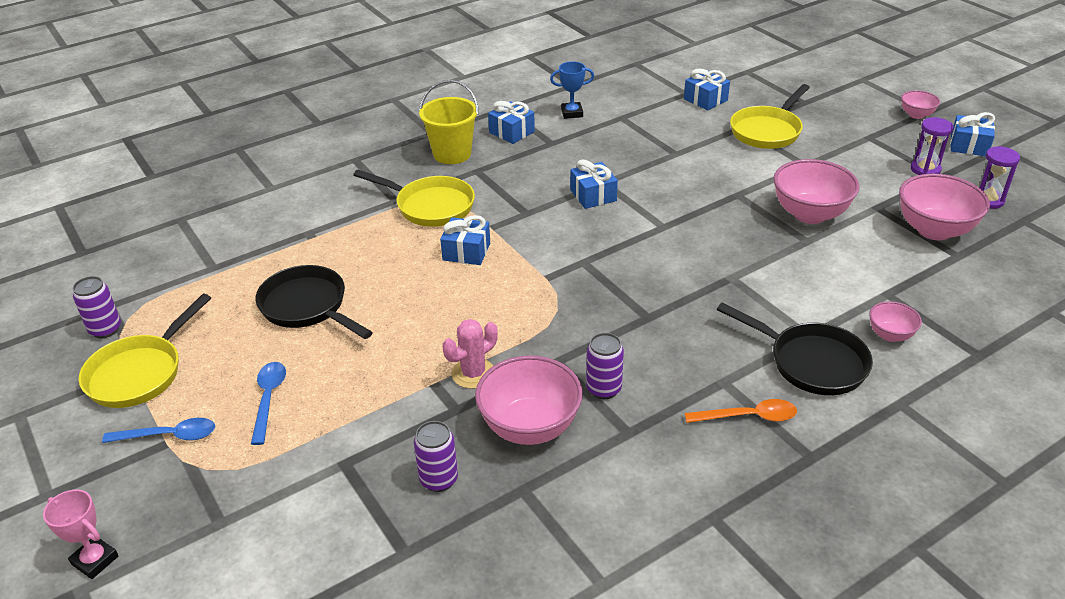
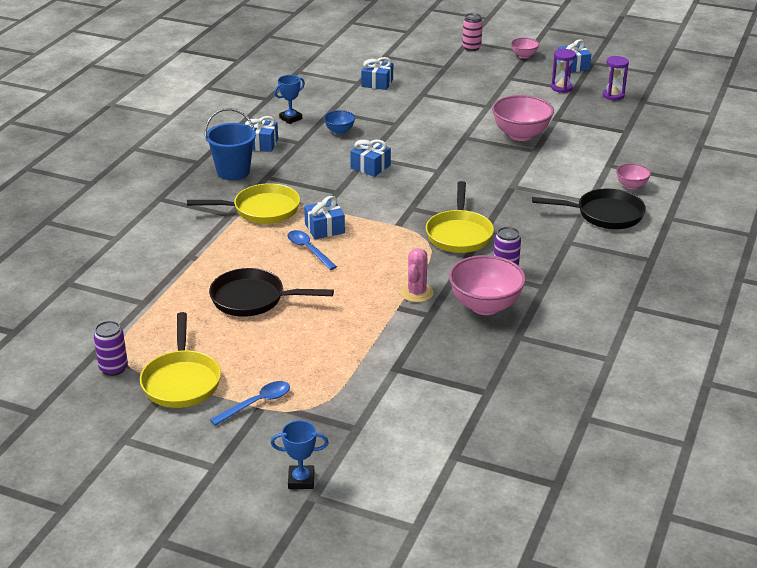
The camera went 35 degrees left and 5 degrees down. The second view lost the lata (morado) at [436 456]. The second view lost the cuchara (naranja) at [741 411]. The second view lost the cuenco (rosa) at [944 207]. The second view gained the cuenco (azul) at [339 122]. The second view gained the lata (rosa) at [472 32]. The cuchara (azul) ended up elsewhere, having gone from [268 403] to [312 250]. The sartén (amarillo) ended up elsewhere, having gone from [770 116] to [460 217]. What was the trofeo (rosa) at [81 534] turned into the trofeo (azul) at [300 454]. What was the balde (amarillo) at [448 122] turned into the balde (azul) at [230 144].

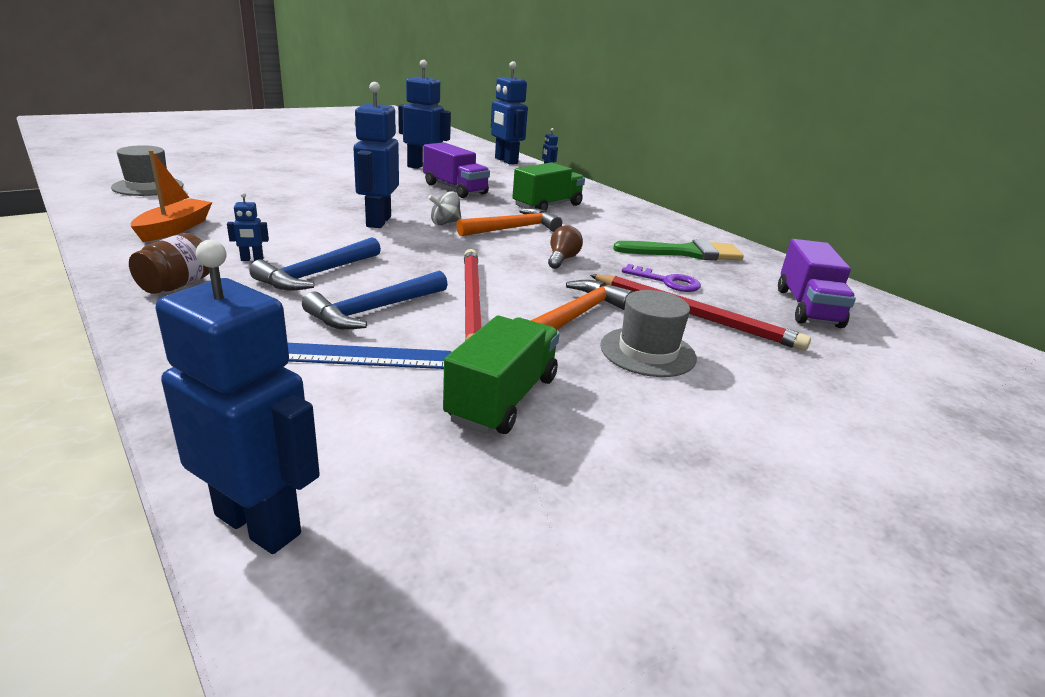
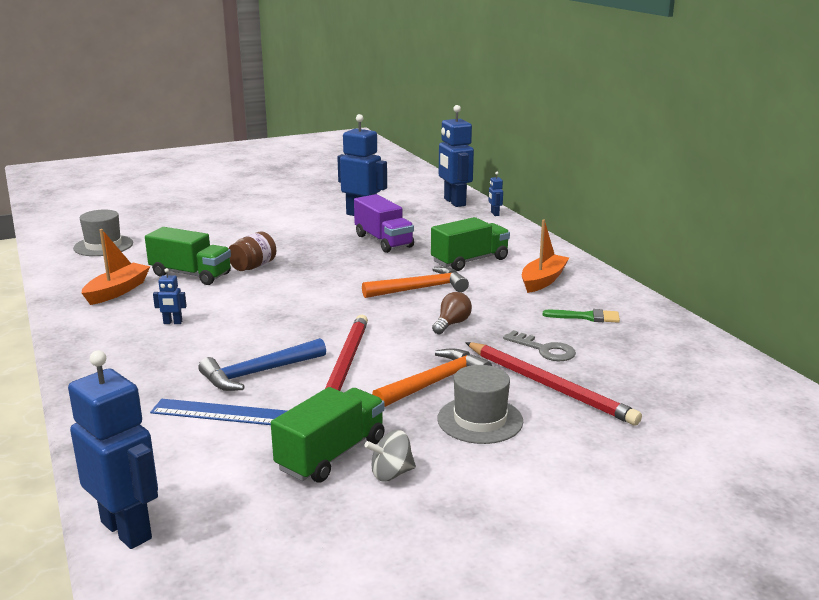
The camera went 15 degrees right and 5 degrees down. The second view lost the martillo (azul) at [315 264]. The second view lost the robot (azul) at [376 155]. The second view lost the camión (morado) at [817 283]. The second view gained the camión (verde) at [188 256]. The second view gained the barco (naranja) at [545 256]. The tarro (marrón) ended up elsewhere, having gone from [169 263] to [252 251]. The peonza (gris) ended up elsewhere, having gone from [445 208] to [390 455]. What was the llave (morado) at [661 278] turned into the llave (gris) at [539 345]. The size of the pincel (verde) at [678 250] changed by a factor of 0.58.

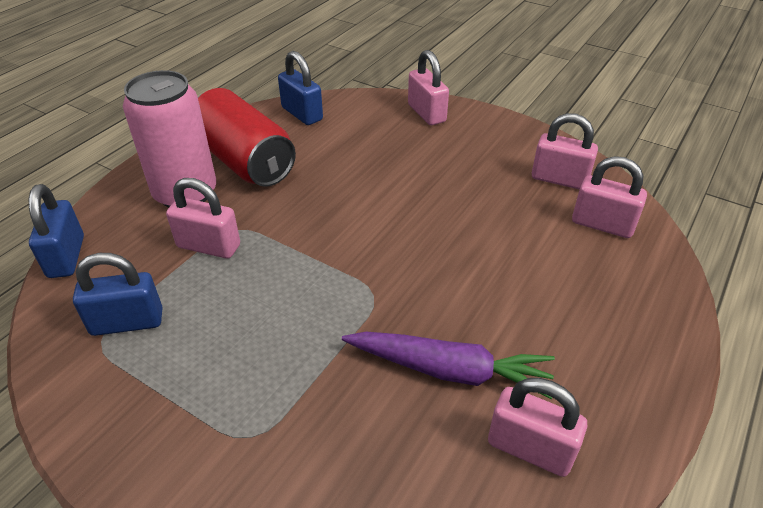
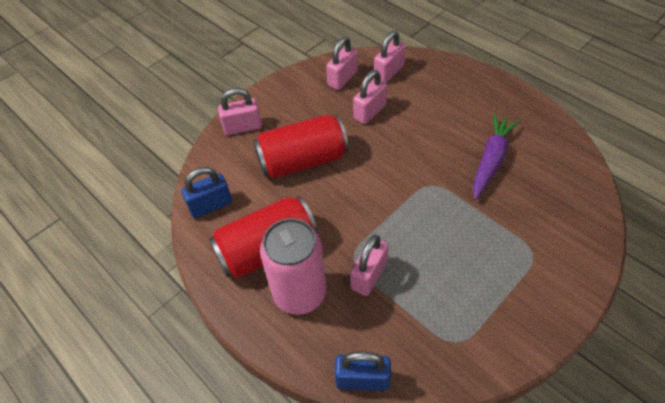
The camera went 75 degrees left and 10 degrees up. The second view lost the candado (azul) at [118 294]. The second view gained the lata (rojo) at [301 147]. The candado (rosa) ended up elsewhere, having gone from [537 427] to [370 97].

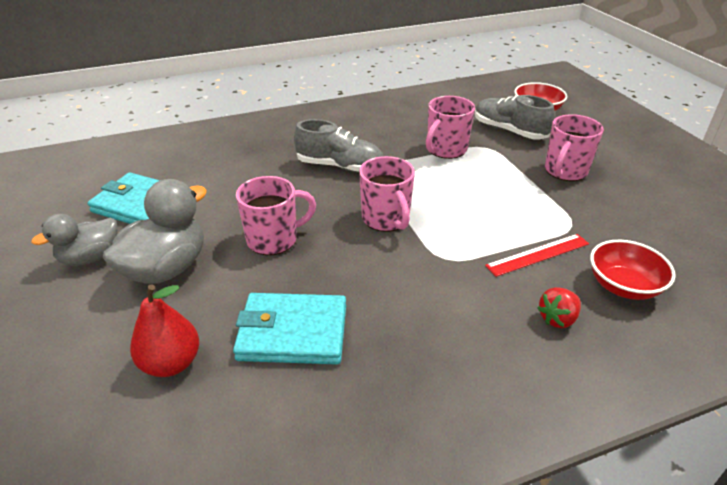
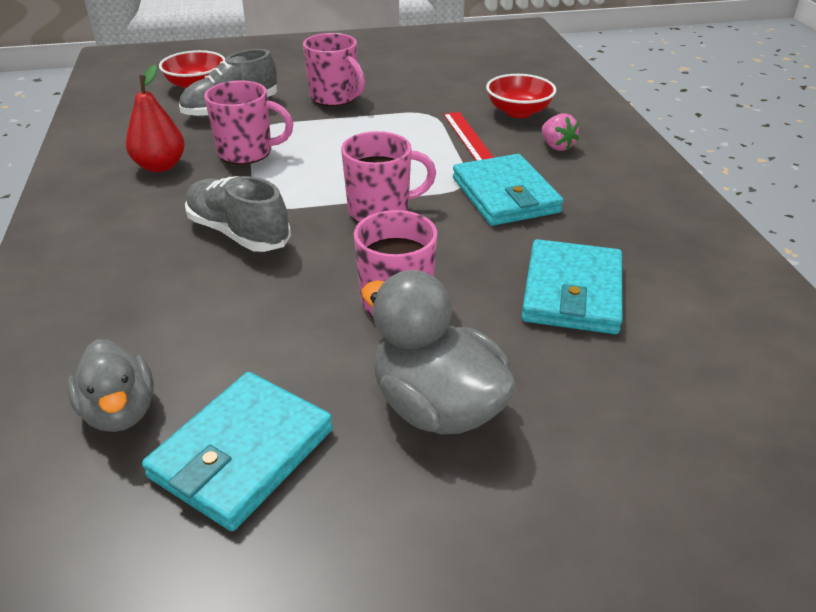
The camera went 80 degrees left and 0 degrees up. The second view gained the cartera (turquesa) at [508 190]. The pato (gris) ended up elsewhere, having gone from [74 240] to [110 385]. The pera (rojo) ended up elsewhere, having gone from [164 331] to [155 118]. What was the fresa (rojo) at [559 307] turned into the fresa (rosa) at [560 132]. The zapato (gris) at [338 145] ended up facing another way, 75 degrees counterclockwise from before. The taza (rosa) at [450 127] ended up facing another way, 45 degrees counterclockwise from before.

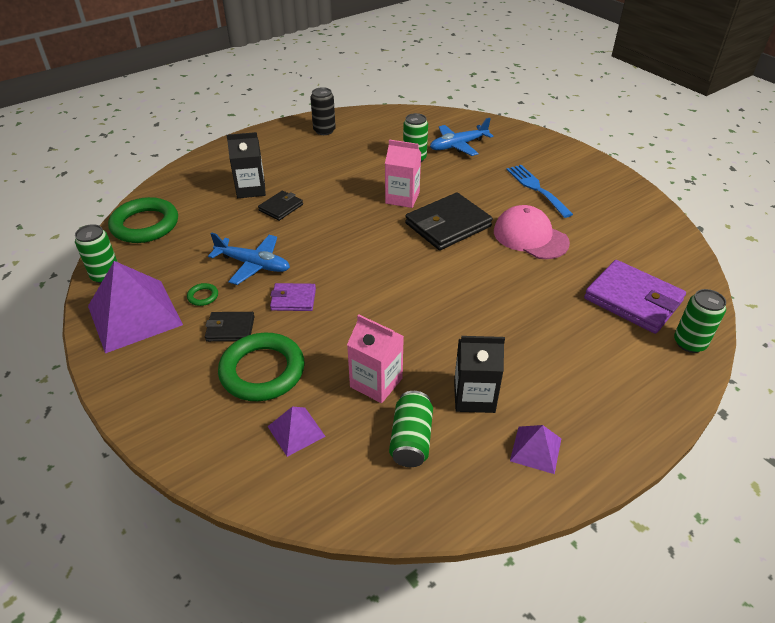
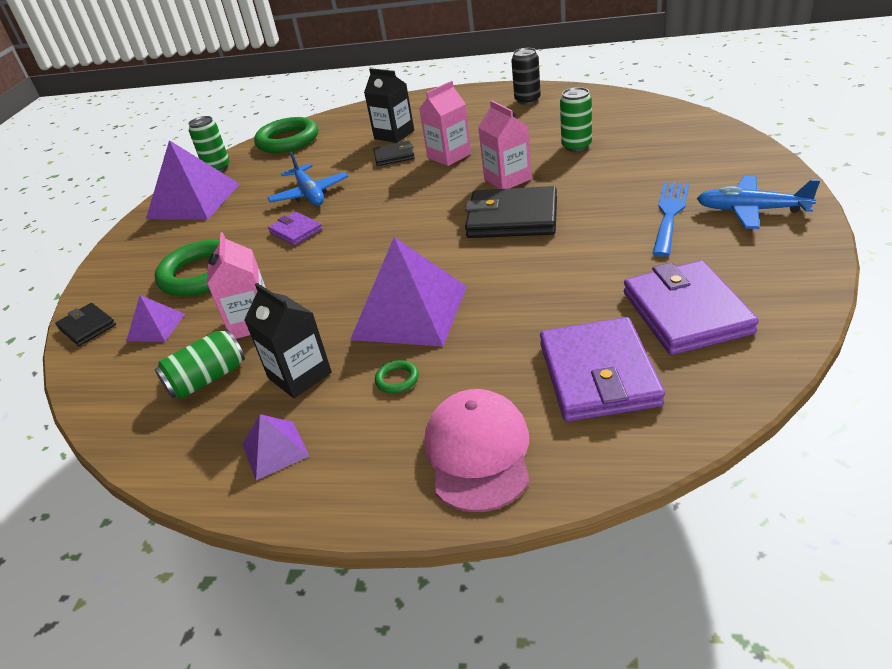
The camera went 50 degrees right and 5 degrees down. The second view lost the lata (verde) at [700 321]. The second view gained the pirámide (morado) at [408 292]. The second view gained the cartón de leche (rosa) at [445 123]. The second view gained the cartera (morado) at [691 307]. The anillo (verde) ended up elsewhere, having gone from [202 294] to [397 377]. The cartera (negro) ended up elsewhere, having gone from [230 327] to [85 324]. The avión (azul) ended up elsewhere, having gone from [462 137] to [758 202]. The gorra (rosa) ended up elsewhere, having gone from [532 232] to [477 450].

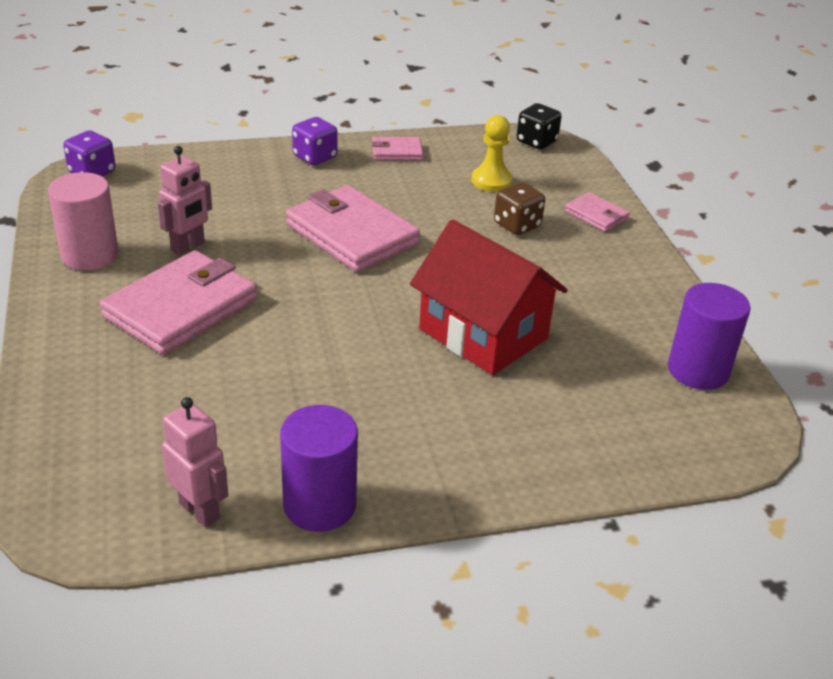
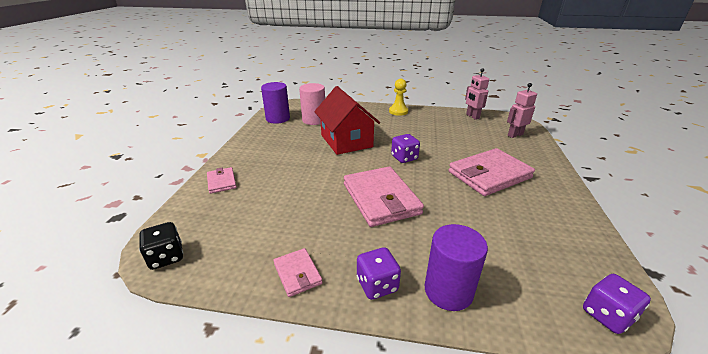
The camera went 155 degrees left and 5 degrees down. The second view lost the dado (marrón) at [519 208]. The second view gained the dado (morado) at [405 148]. The cilindro (rosa) ended up elsewhere, having gone from [83 221] to [312 104]. The robot (rosa) ended up elsewhere, having gone from [185 200] to [522 110]. The cilindro (morado) ended up elsewhere, having gone from [319 468] to [456 267]. The peón (amarillo) ended up elsewhere, having gone from [492 153] to [398 97]. The cartera (rosa) at [397 149] ended up facing another way, 45 degrees clockwise from before.

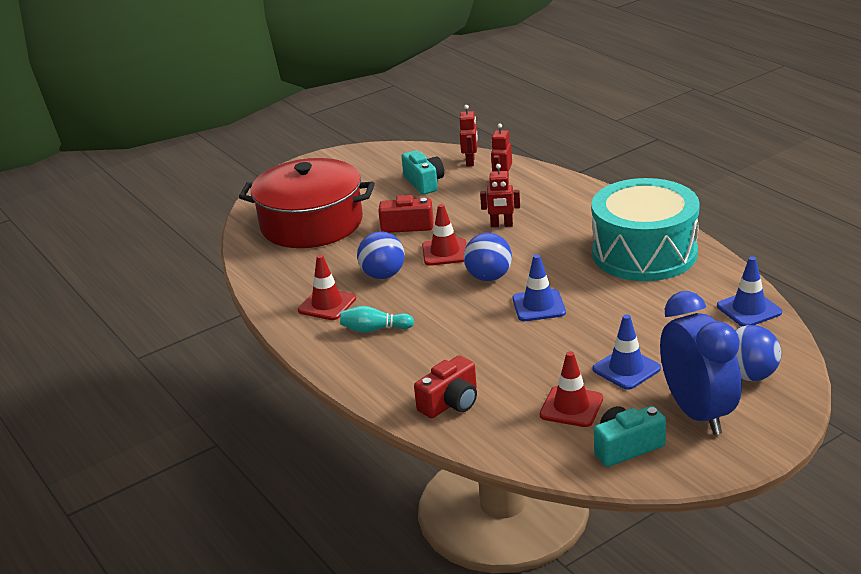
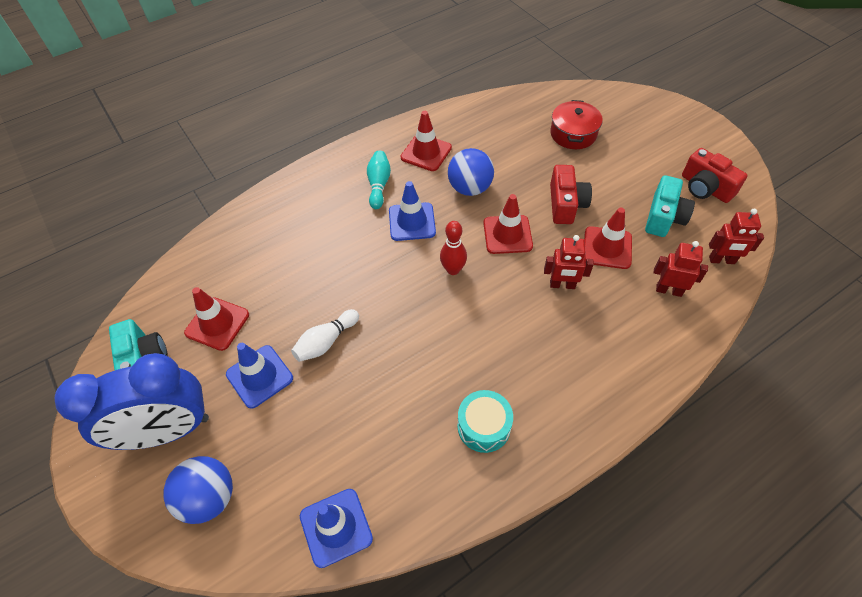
The camera went 90 degrees right and 25 degrees up. The second view gained the bolo (blanco) at [325 335]. The second view gained the cono de tráfico (rojo) at [608 238]. The cámara (rojo) ended up elsewhere, having gone from [445 386] to [715 175]. The cono de tráfico (azul) ended up elsewhere, having gone from [539 287] to [412 211]. Where the pelota (azul) stood at [488 257], the bolo (rojo) came to stand at [453 248]. The cámara (turquesa) at [422 172] ended up facing another way, 45 degrees counterclockwise from before. The robot (rojo) at [500 195] ended up facing another way, 90 degrees counterclockwise from before. The size of the olla (rojo) at [307 203] changed by a factor of 0.46. The size of the tambor (turquesa) at [645 229] changed by a factor of 0.42.

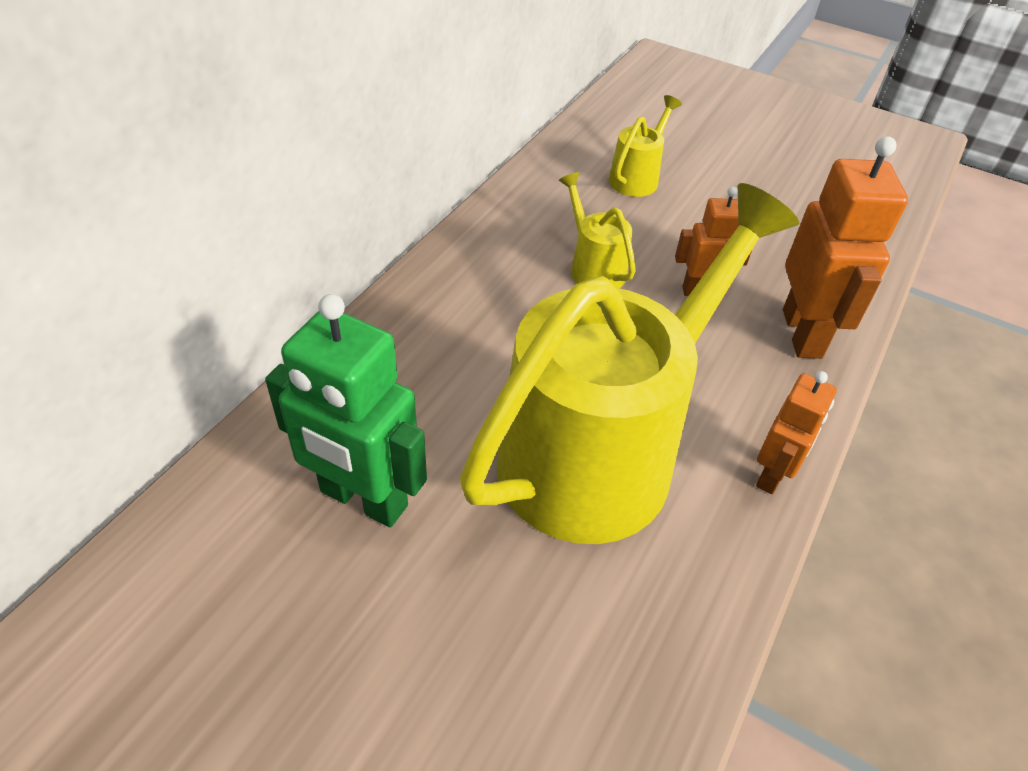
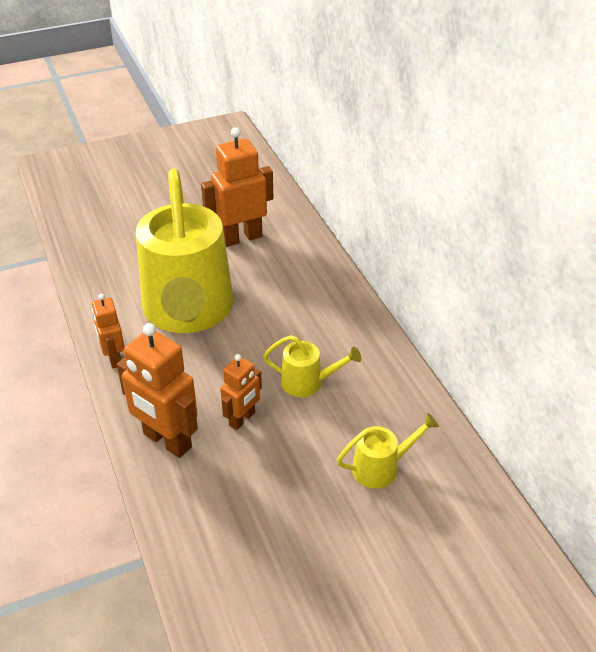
The camera went 130 degrees right and 5 degrees down. What was the robot (verde) at [346 410] turned into the robot (naranja) at [237 187]. The regadera (amarillo) at [645 146] ended up facing another way, 90 degrees counterclockwise from before.

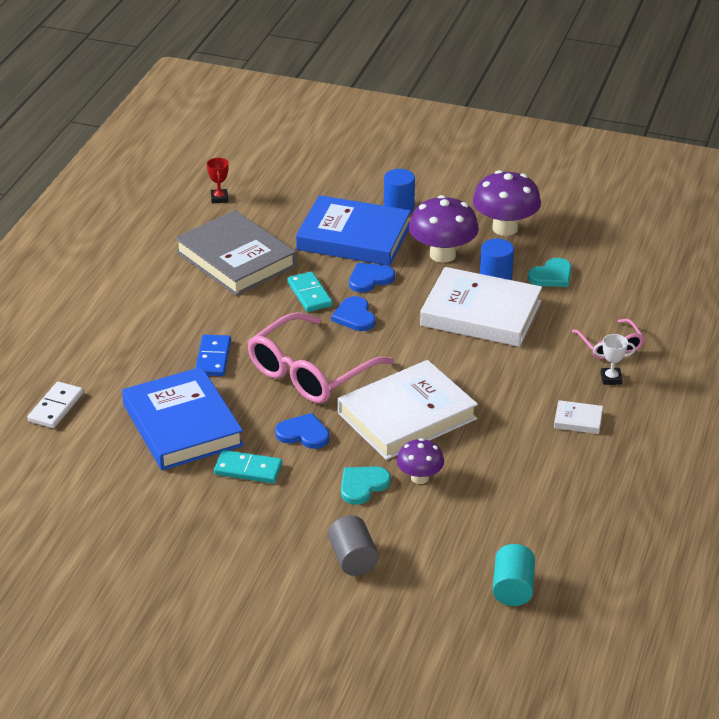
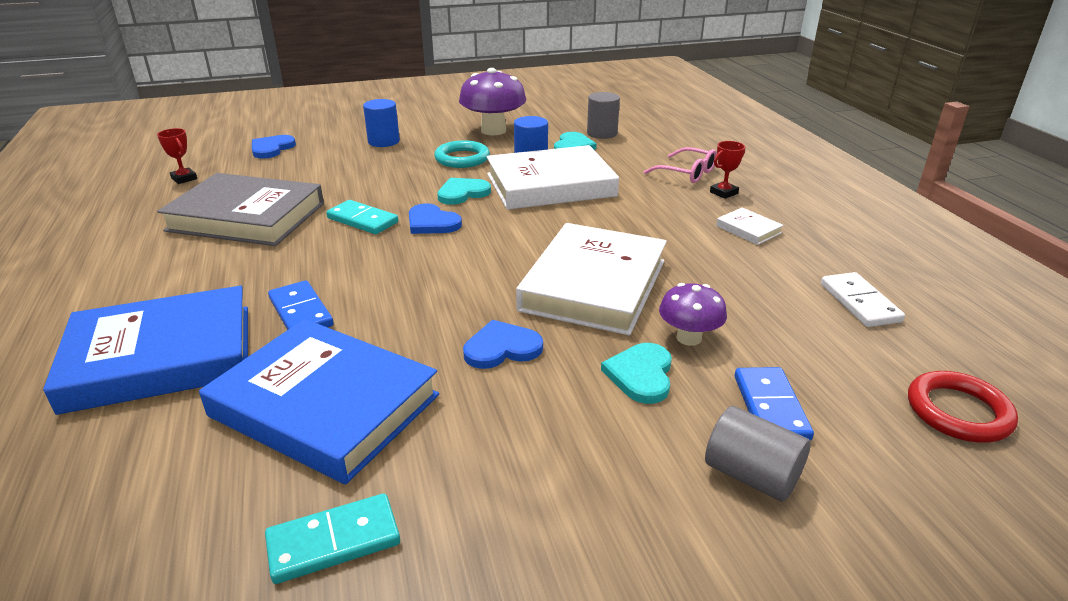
The camera went 35 degrees left and 5 degrees down. The second view lost the gafas (rosa) at [321 358]. The second view gained the corazón (turquesa) at [464 191]. The second view gained the cilindro (gris) at [603 115]. The second view gained the ficha de dominó (azul) at [774 404]. The ficha de dominó (blanco) ended up elsewhere, having gone from [55 405] to [863 299]. The ficha de dominó (turquesa) ended up elsewhere, having gone from [248 466] to [332 538]. The libro (azul) ended up elsewhere, having gone from [353 230] to [145 350]. The corazón (azul) ended up elsewhere, having gone from [372 277] to [274 147]. Where the seta (morado) stood at [444 229], the anillo (turquesa) came to stand at [462 154]. Where the cilindro (turquesa) stood at [514 575], the anillo (rojo) came to stand at [963 407]. What was the trofeo (blanco) at [614 359] turned into the trofeo (rojo) at [727 170]. The libro (blanco) at [578 417] ended up facing another way, 75 degrees clockwise from before.

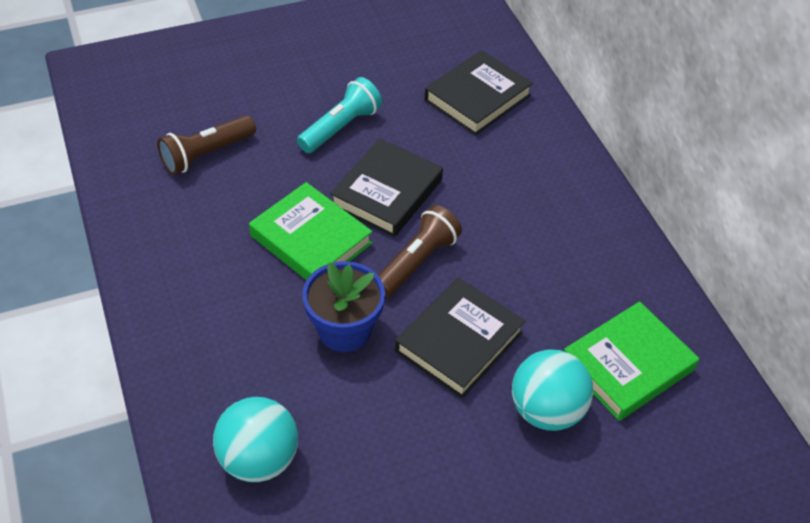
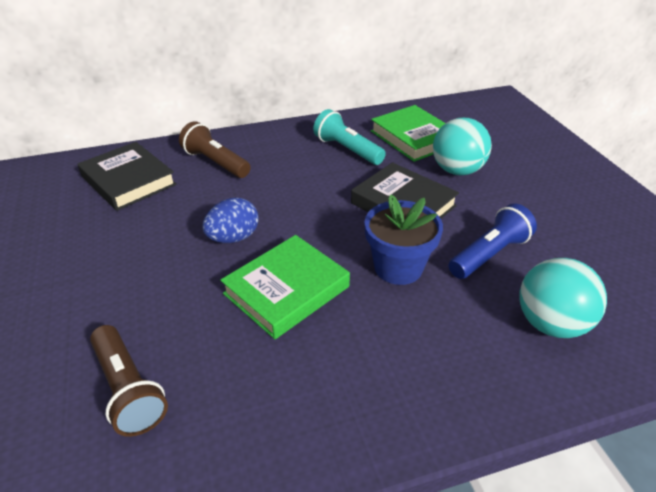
The camera went 85 degrees left and 10 degrees down. The second view gained the lámpara de mano (azul) at [493 241]. The lámpara de mano (turquesa) ended up elsewhere, having gone from [339 115] to [349 137]. The lámpara de mano (marrón) ended up elsewhere, having gone from [420 251] to [215 149]. Where the libro (negro) stood at [386 188], the huevo (azul) came to stand at [231 220].

